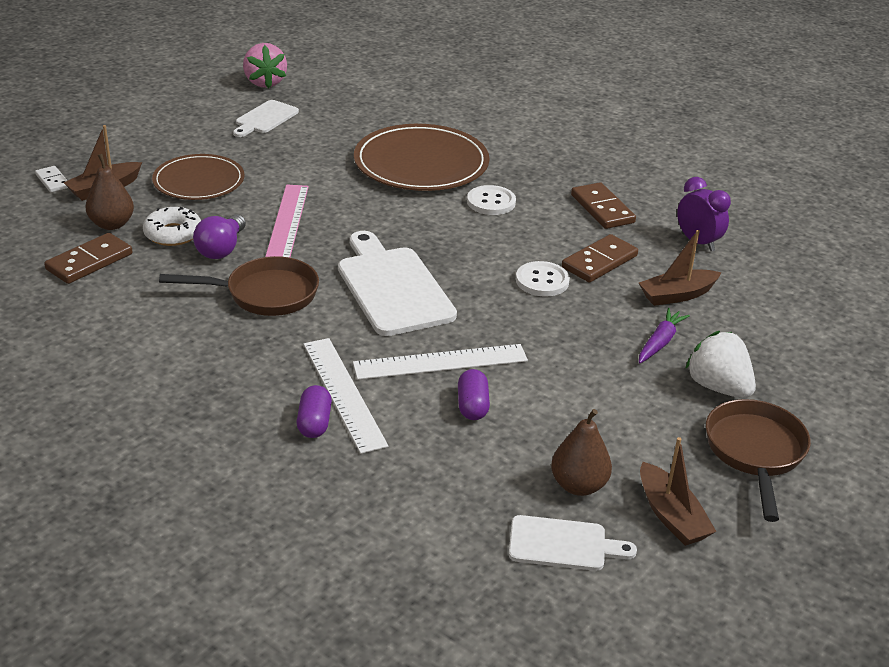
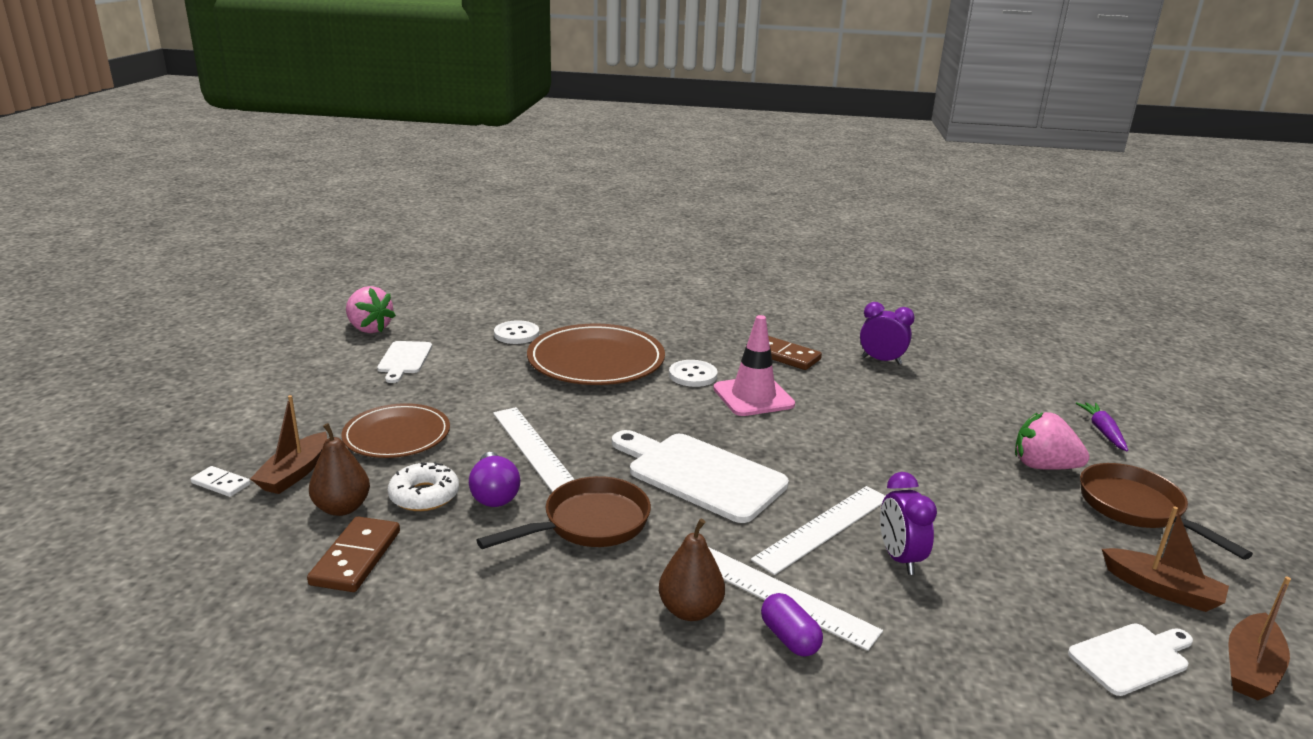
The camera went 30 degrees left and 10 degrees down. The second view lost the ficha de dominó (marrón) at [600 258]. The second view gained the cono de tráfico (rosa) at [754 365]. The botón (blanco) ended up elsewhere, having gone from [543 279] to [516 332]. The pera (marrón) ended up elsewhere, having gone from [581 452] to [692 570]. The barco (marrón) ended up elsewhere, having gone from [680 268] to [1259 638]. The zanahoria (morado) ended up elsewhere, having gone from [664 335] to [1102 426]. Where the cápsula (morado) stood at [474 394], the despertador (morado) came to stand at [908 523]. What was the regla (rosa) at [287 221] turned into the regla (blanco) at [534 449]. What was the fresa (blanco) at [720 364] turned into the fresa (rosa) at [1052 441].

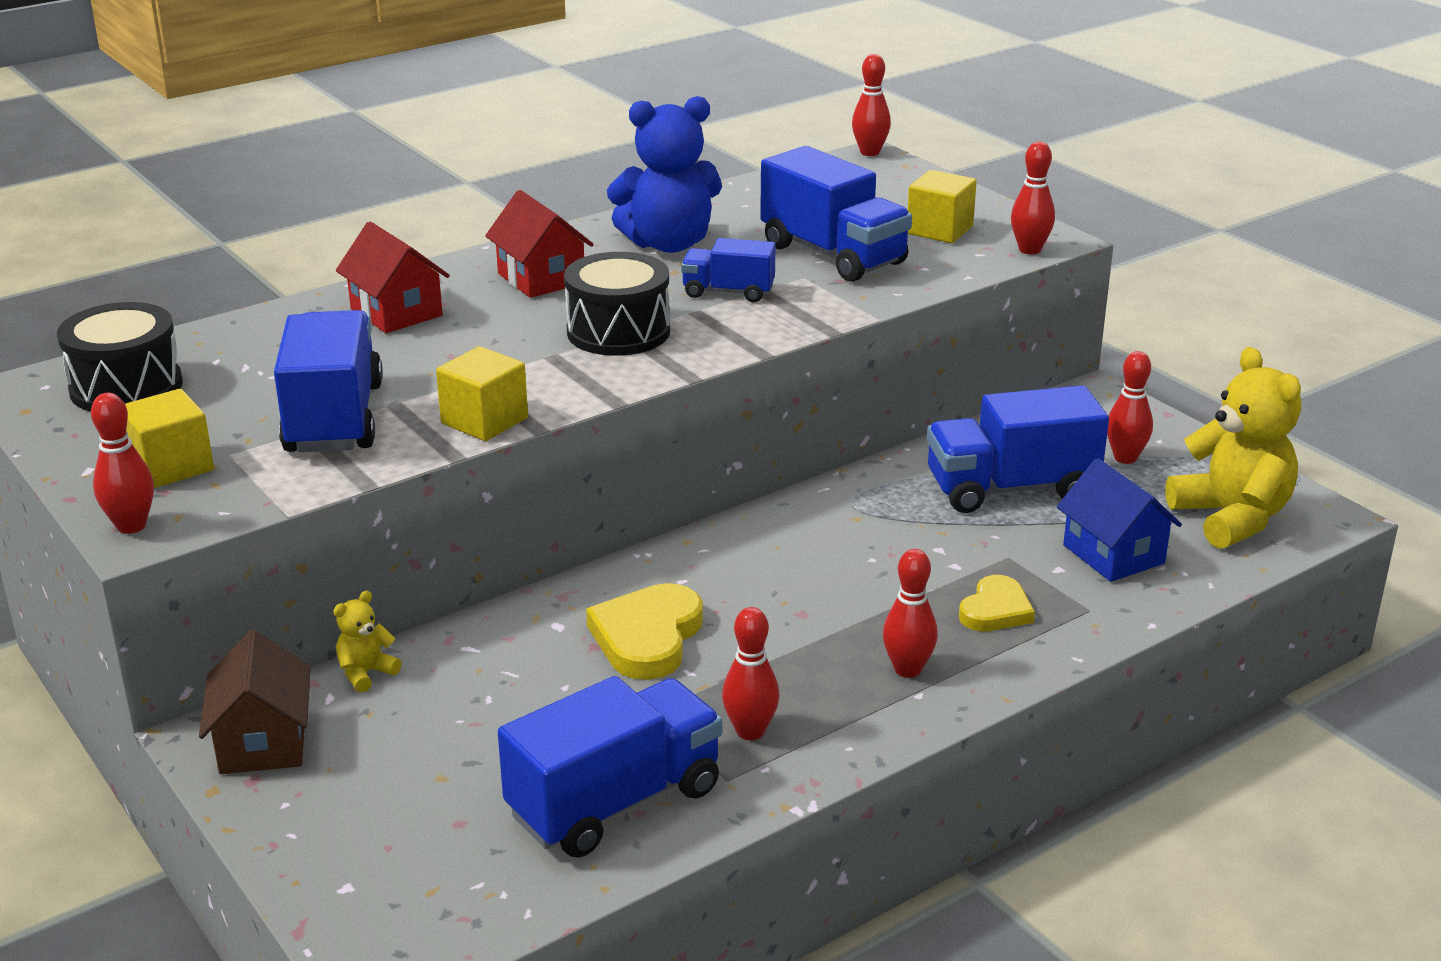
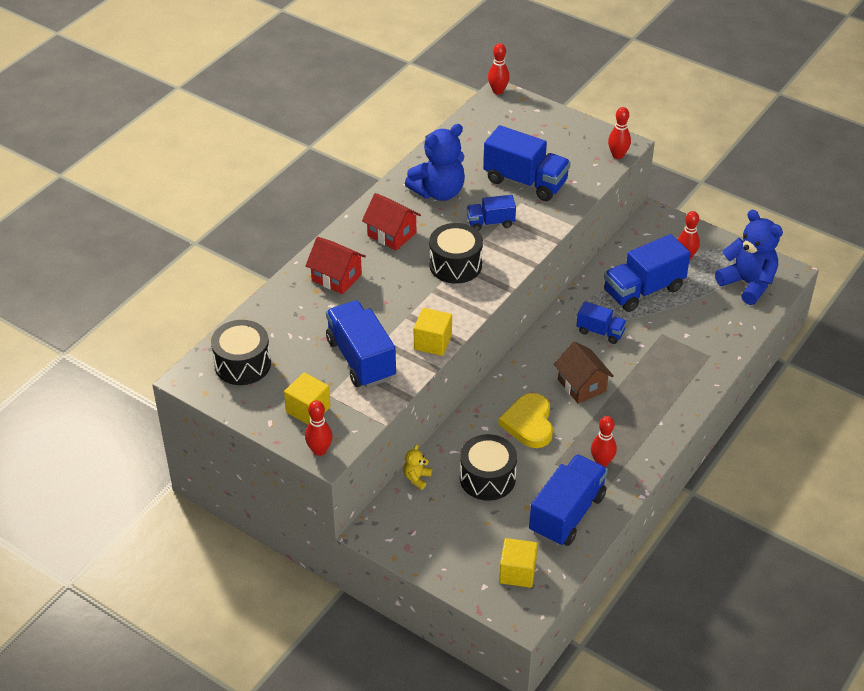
The camera went 20 degrees left and 15 degrees up. The second view lost the bolo (rojo) at [910 613]. The second view lost the corazón (amarillo) at [997 603]. The second view lost the casa (azul) at [1119 520]. The second view gained the tambor (negro) at [488 467]. The second view gained the camión (azul) at [602 322]. The casa (marrón) ended up elsewhere, having gone from [255 702] to [584 372]. The cubo (amarillo) ended up elsewhere, having gone from [942 206] to [518 563]. What was the osito (amarillo) at [1233 448] turned into the osito (azul) at [749 257].

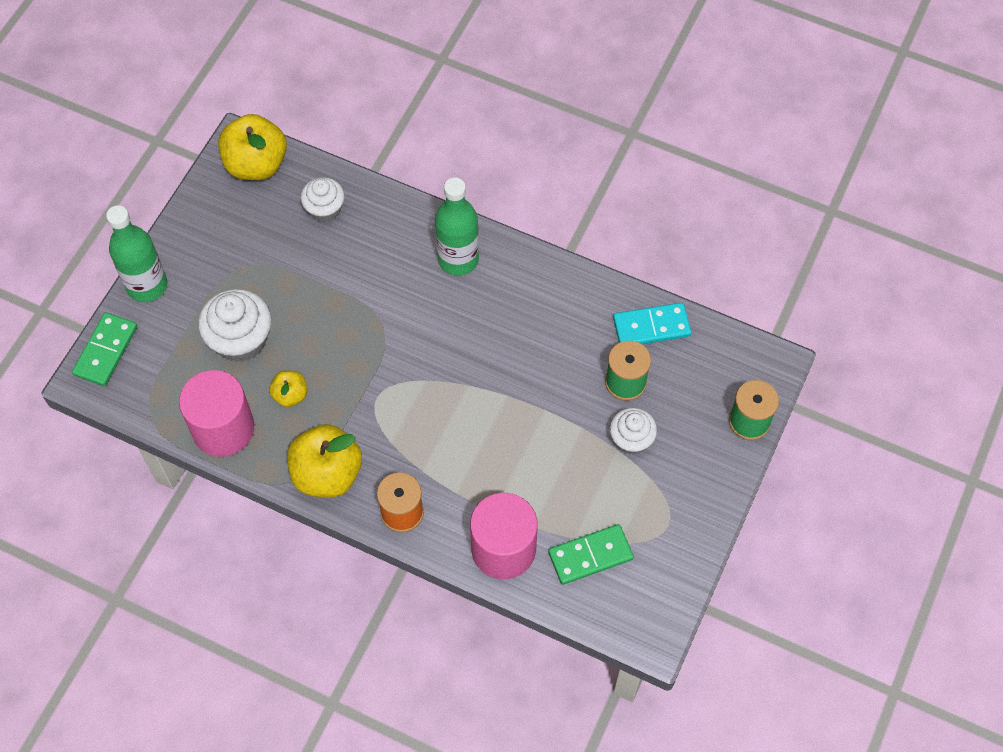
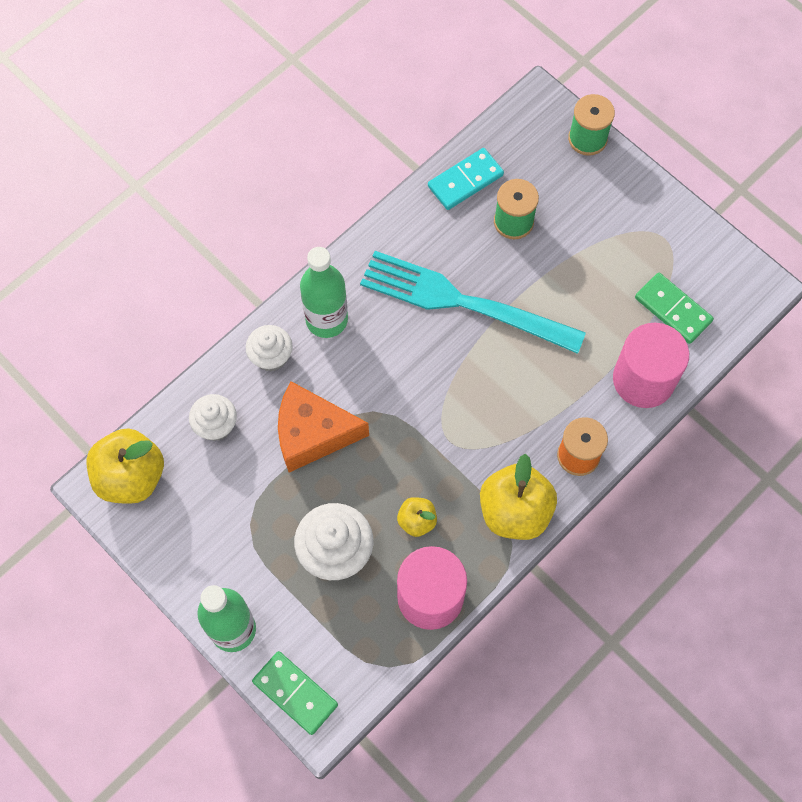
The camera went 70 degrees left and 5 degrees up. The second view gained the queso (naranja) at [323 427]. The second view gained the tenedor (turquesa) at [473 302]. The magdalena (blanco) ended up elsewhere, having gone from [633 431] to [269 348]. The ficha de dominó (verde) at [591 554] ended up facing another way, 45 degrees counterclockwise from before. The ficha de dominó (turquesa) at [652 323] ended up facing another way, 45 degrees clockwise from before.

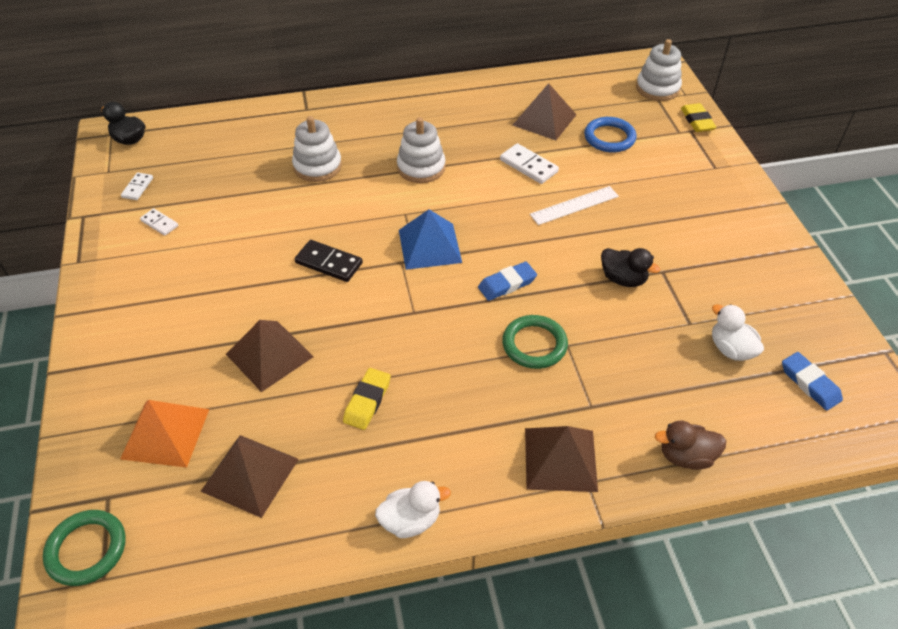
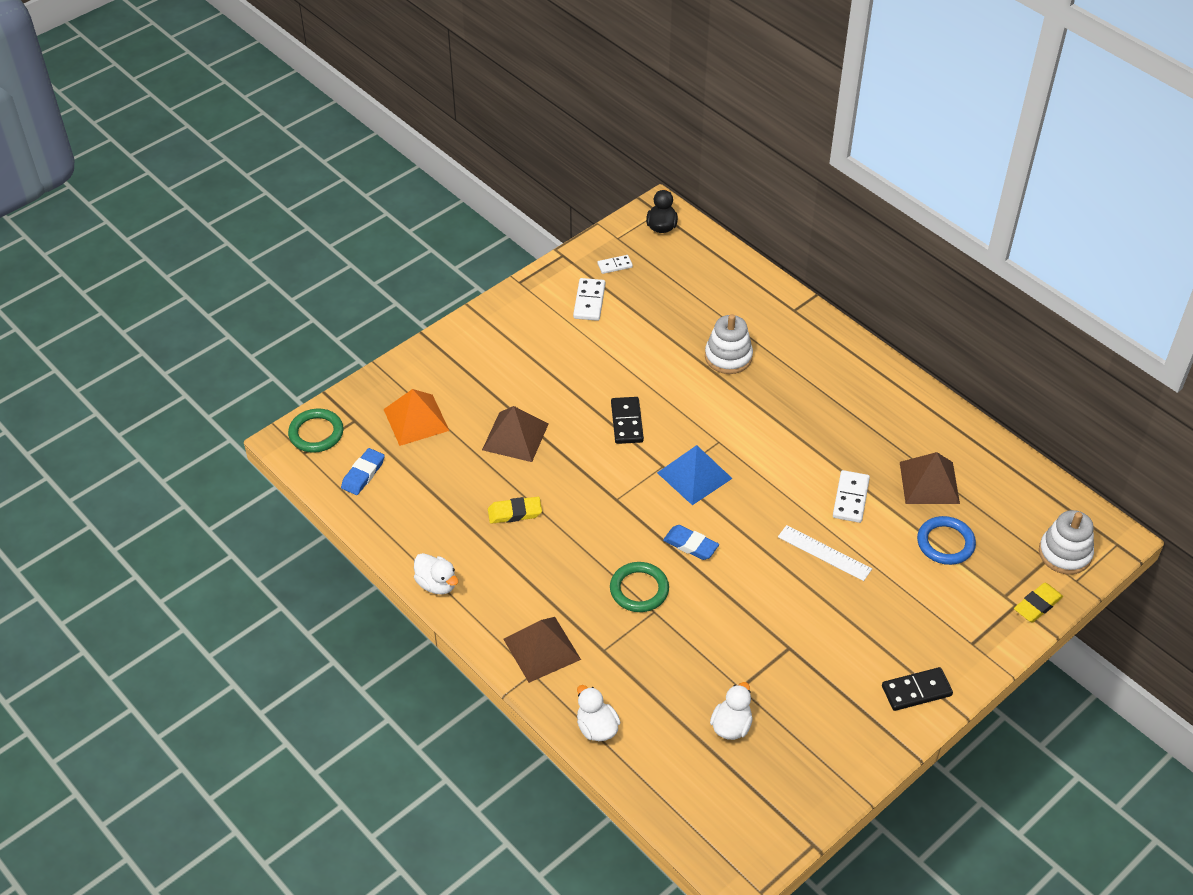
The camera went 60 degrees right and 0 degrees up. The second view lost the pirámide (marrón) at [249 476]. The second view lost the juguete apilable (blanco) at [421 150]. The second view lost the pato (negro) at [630 267]. The second view gained the ficha de dominó (negro) at [917 689]. The goma de borrar (azul) ended up elsewhere, having gone from [812 381] to [363 471]. What was the pato (marrón) at [690 445] turned into the pato (blanco) at [599 713]. The size of the ficha de dominó (blanco) at [159 222] changed by a factor of 1.60.

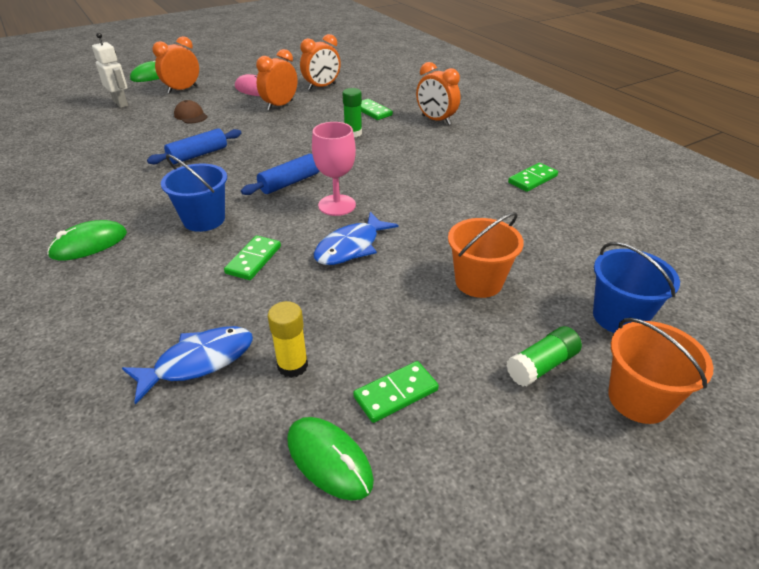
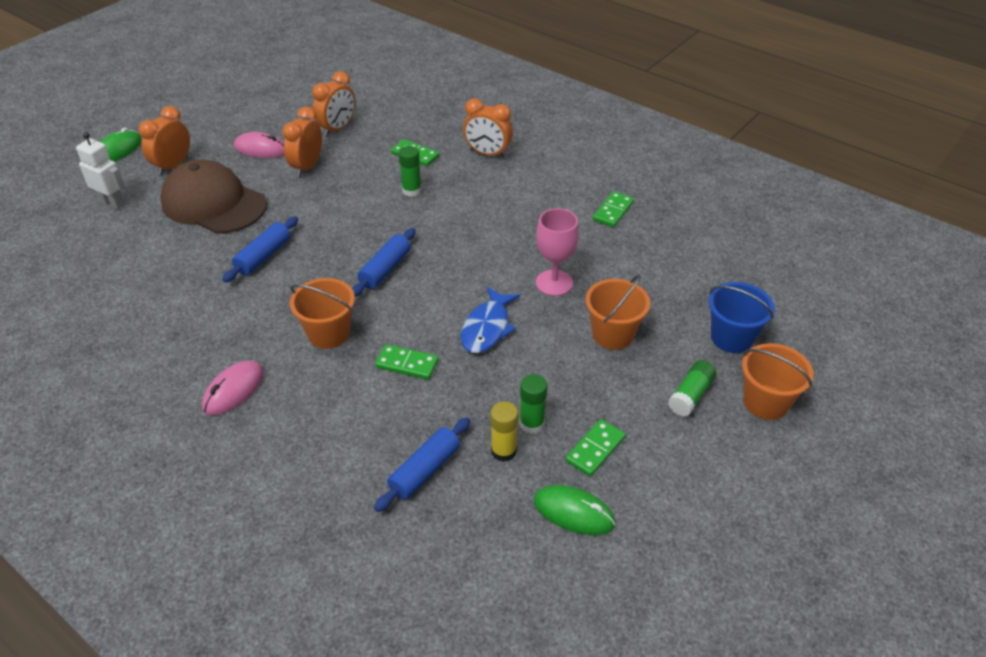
The camera went 20 degrees left and 5 degrees up. The second view gained the barra de pegamento (verde) at [533 404]. The copa (rosa) ended up elsewhere, having gone from [334 169] to [557 252]. Where the pez (azul) stood at [187 365], the rodillo (azul) came to stand at [422 464]. What was the ratón (verde) at [87 240] turned into the ratón (rosa) at [233 387]. What was the balde (azul) at [194 193] turned into the balde (naranja) at [322 313]. The ficha de dominó (verde) at [252 257] ended up facing another way, 75 degrees counterclockwise from before. The size of the gorra (marrón) at [191 111] changed by a factor of 2.45.

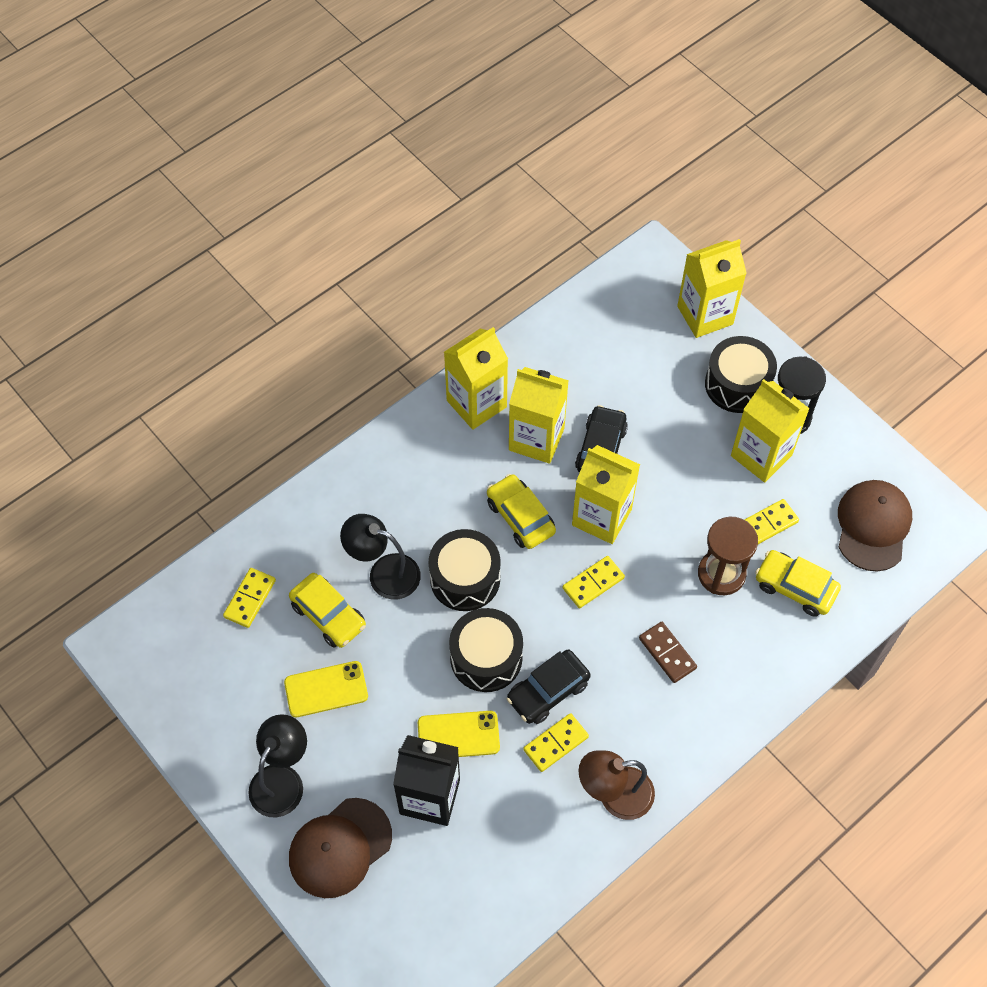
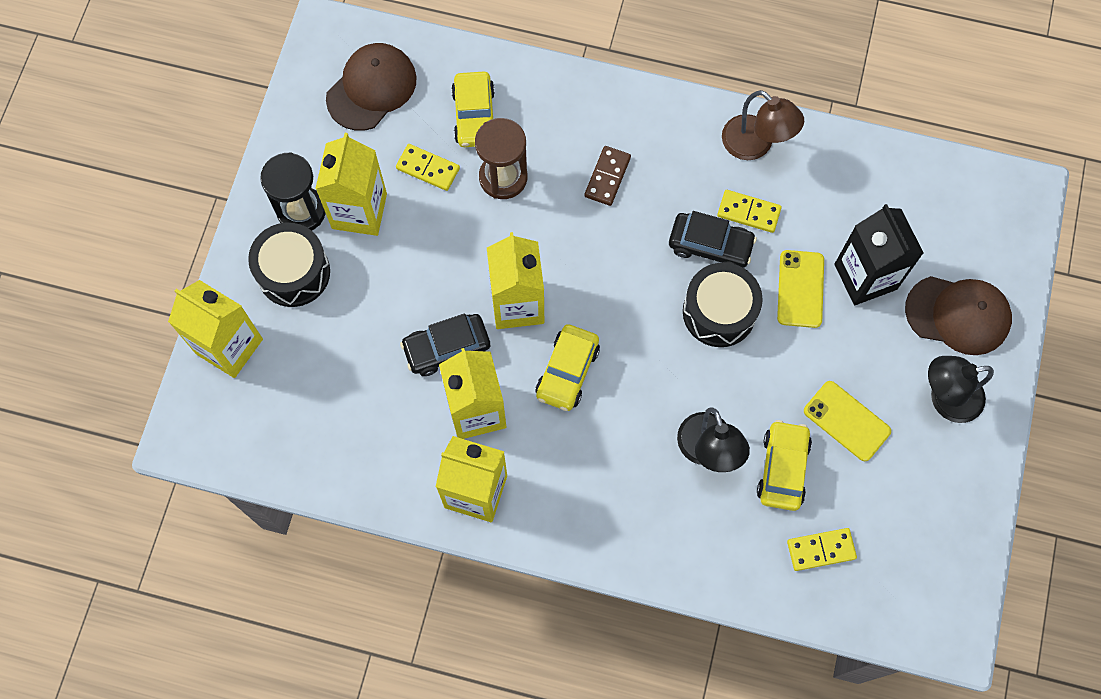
The camera went 125 degrees left and 10 degrees up. The second view lost the tambor (negro) at [465 570]. The second view lost the ficha de dominó (amarillo) at [594 582]. The móvil (amarillo) at [459 734] ended up facing another way, 45 degrees clockwise from before. The gorra (marrón) at [875 525] ended up facing another way, 150 degrees clockwise from before.

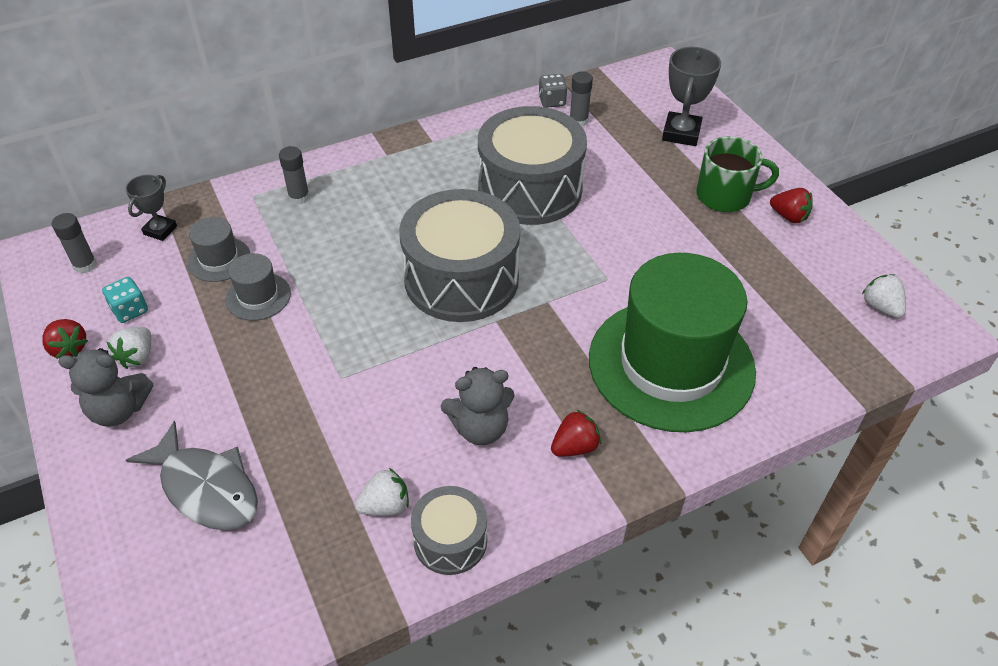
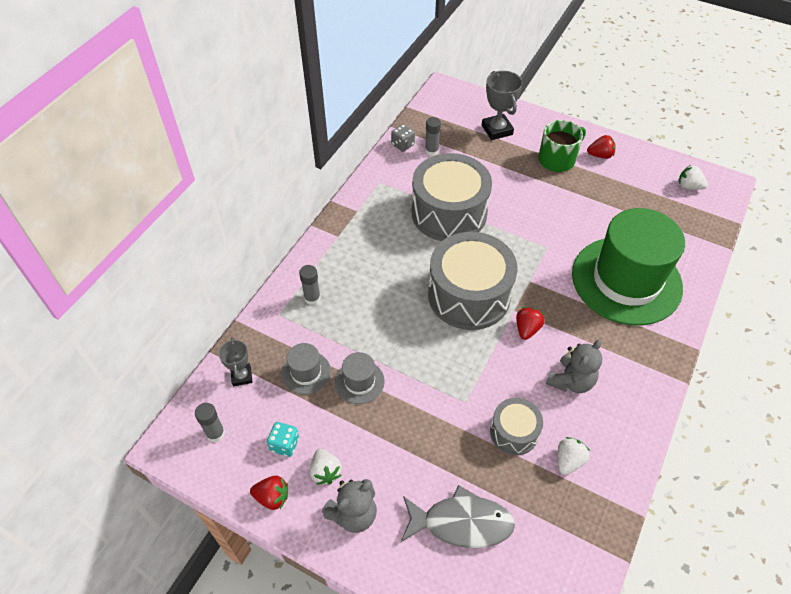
The camera went 35 degrees left and 5 degrees up. The tambor (gris) ended up elsewhere, having gone from [449 530] to [516 426]. The fresa (rojo) ended up elsewhere, having gone from [576 433] to [530 323].

